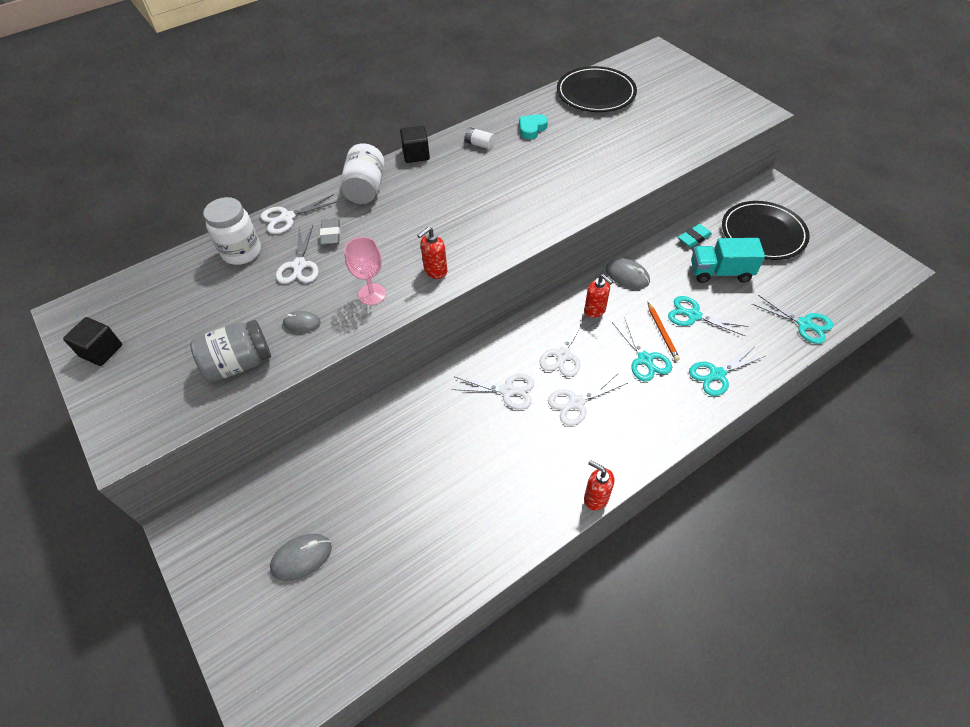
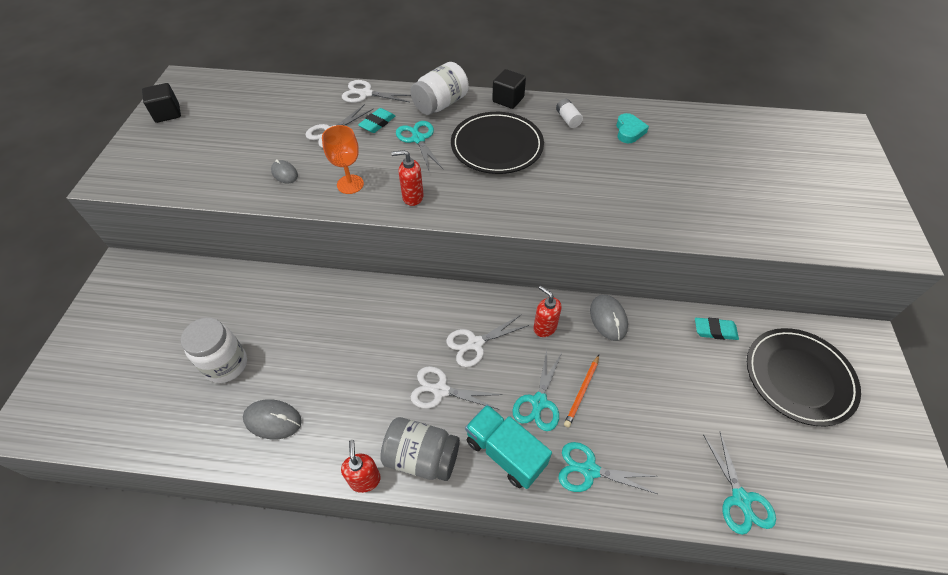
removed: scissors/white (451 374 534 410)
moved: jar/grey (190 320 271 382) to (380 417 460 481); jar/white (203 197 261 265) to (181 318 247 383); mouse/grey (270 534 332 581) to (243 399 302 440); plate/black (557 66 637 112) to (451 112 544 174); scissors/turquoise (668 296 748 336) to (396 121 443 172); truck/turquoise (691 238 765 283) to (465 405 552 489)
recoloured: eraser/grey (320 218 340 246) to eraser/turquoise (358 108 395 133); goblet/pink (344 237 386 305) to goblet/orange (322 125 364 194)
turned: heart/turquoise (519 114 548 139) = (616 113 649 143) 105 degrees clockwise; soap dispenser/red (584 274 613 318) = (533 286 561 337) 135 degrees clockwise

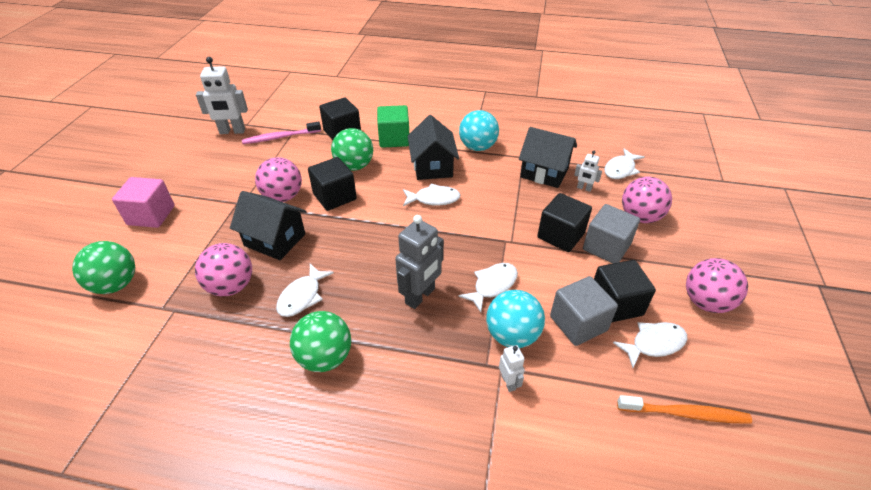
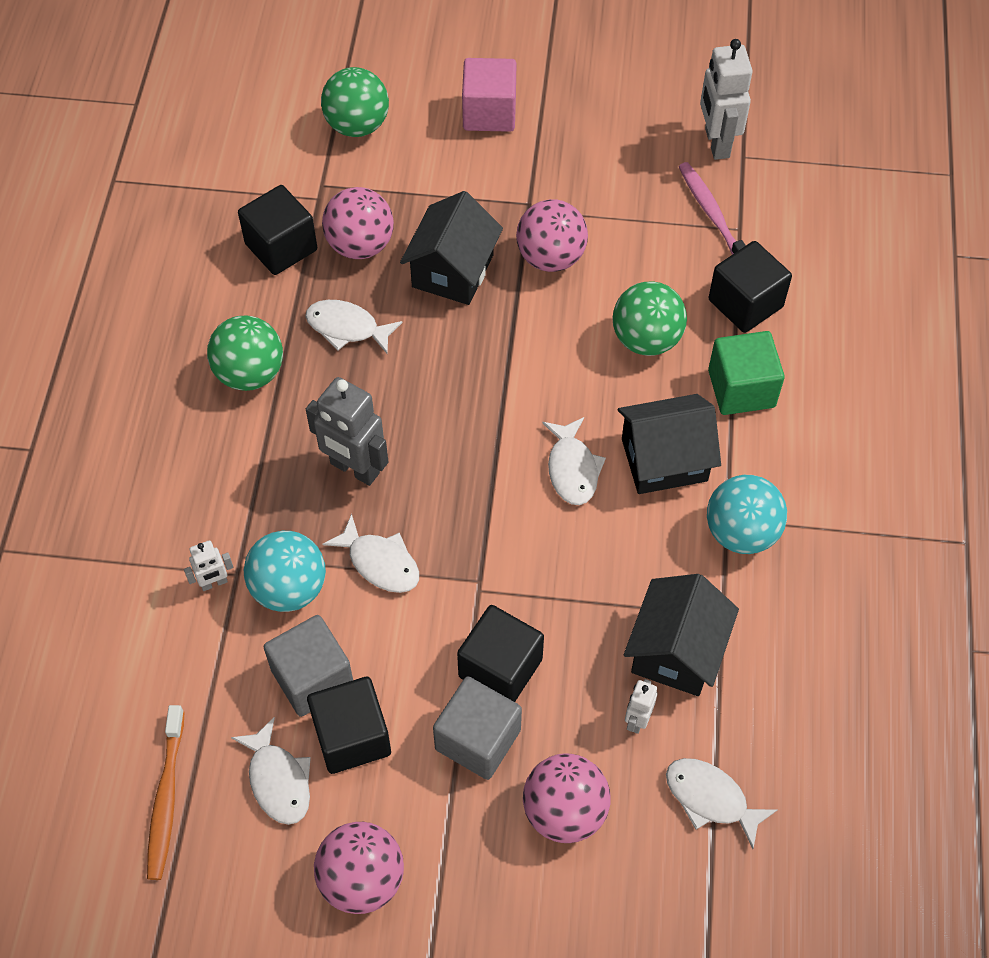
moved: cube/black (308 157 357 211) to (238 185 317 275)

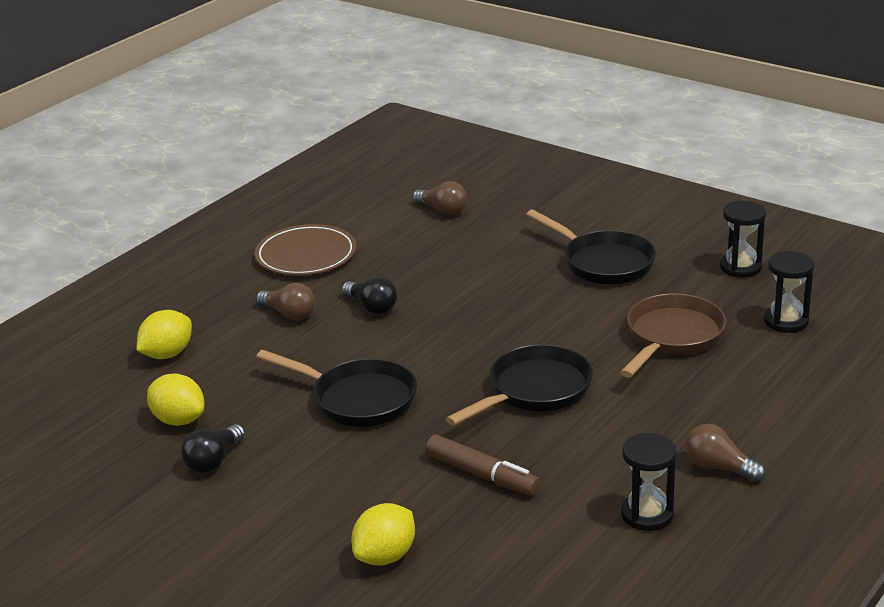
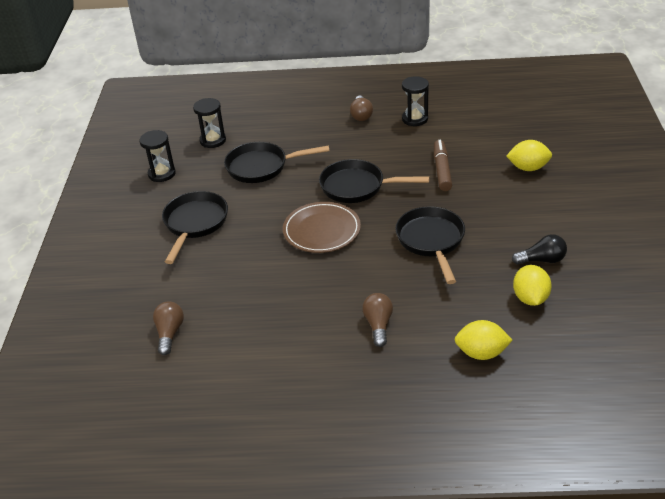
removed: light bulb/black (342 277 397 314)
moved: plate/brown (255 224 356 276) to (283 202 361 253)
recoloured: pan/brown (620 294 726 378) to pan/black (224 142 330 183)

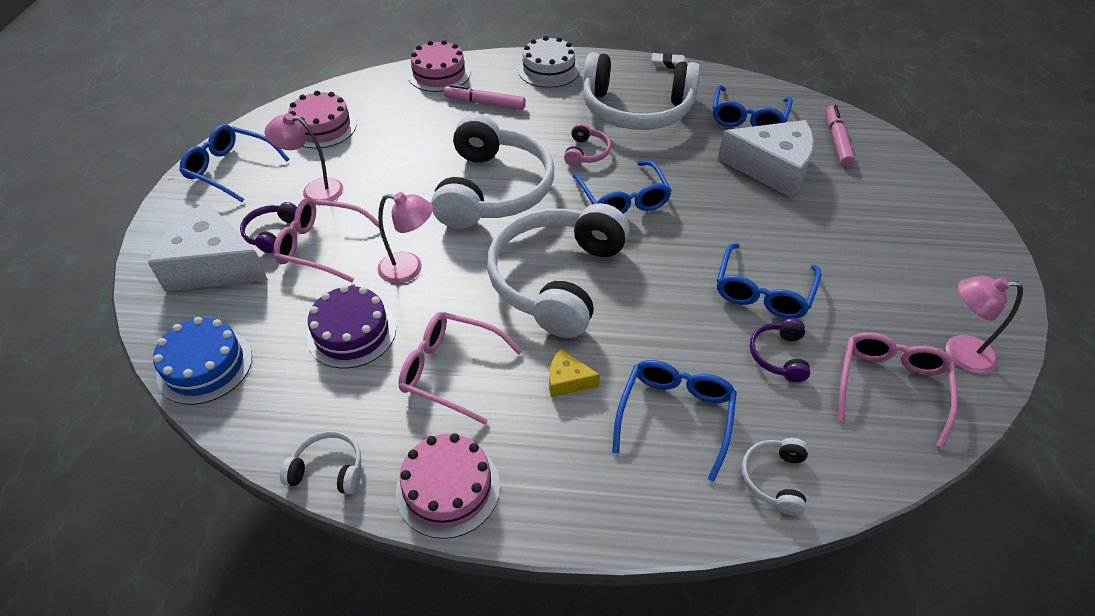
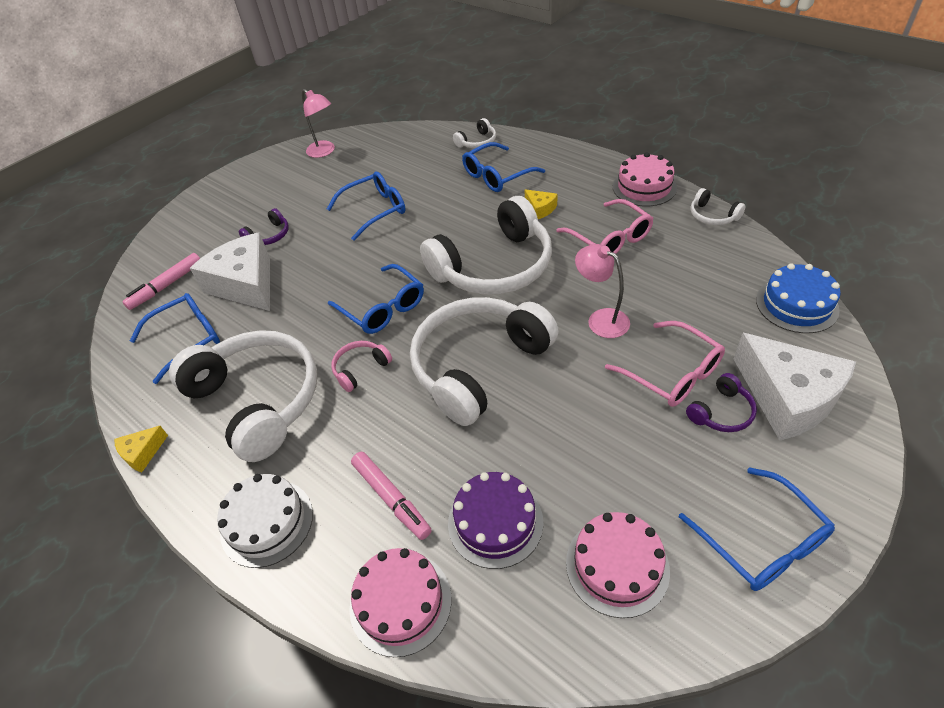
removed: lamp/pink (264 113 343 201); glasses/pink (838 332 958 449)
moved: cake/purple (307 285 396 368) to (448 472 544 569); headphones/purple (750 318 810 382) to (239 208 289 245)
replaced: eraser/white (652 53 688 69) to cheese/yellow (114 426 168 473)
turned: glasses/blue (573 160 672 214) = (328 264 424 334) 120 degrees clockwise

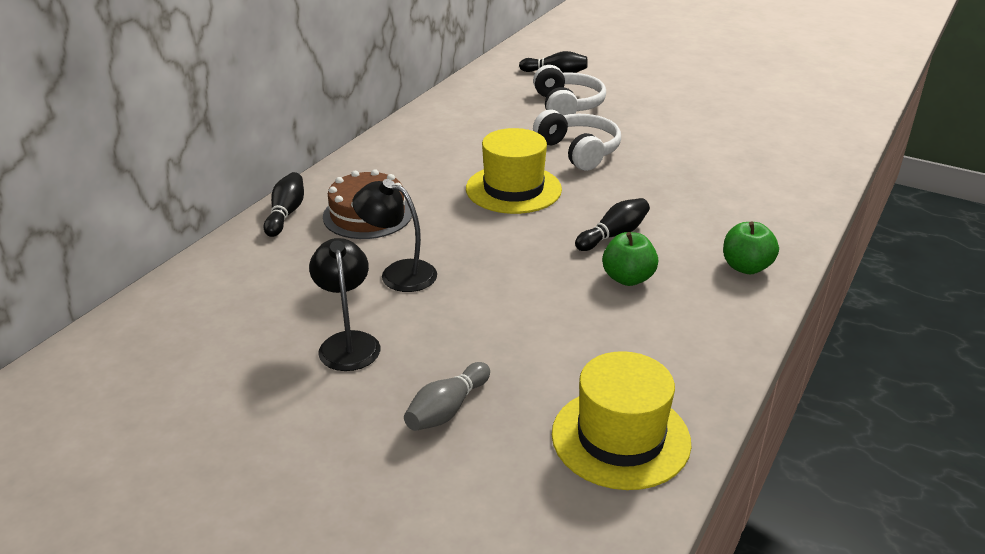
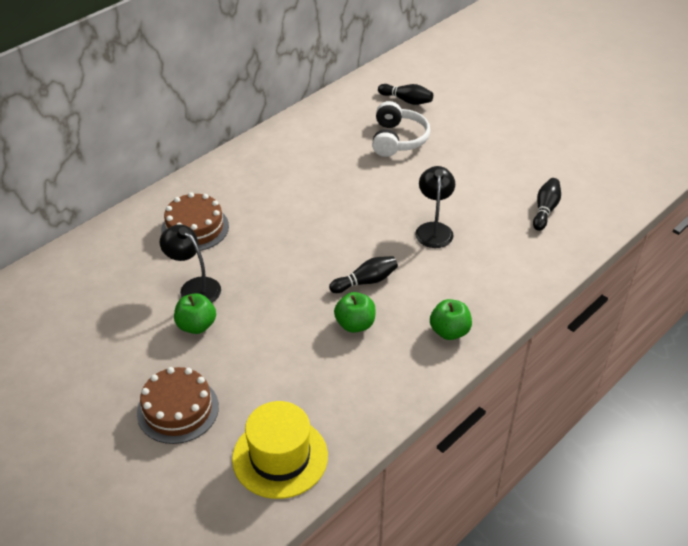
removed: hat/yellow (466 128 562 214); headphones/white (533 110 621 171)
added: apple/green (174 293 216 334)
moved: bowling pin/black (264 172 304 237) to (533 178 561 231); lamp/black (309 238 380 371) to (415 166 455 248)
replaced: bowling pin/grey (404 362 490 431) to cake/brown (137 367 219 444)

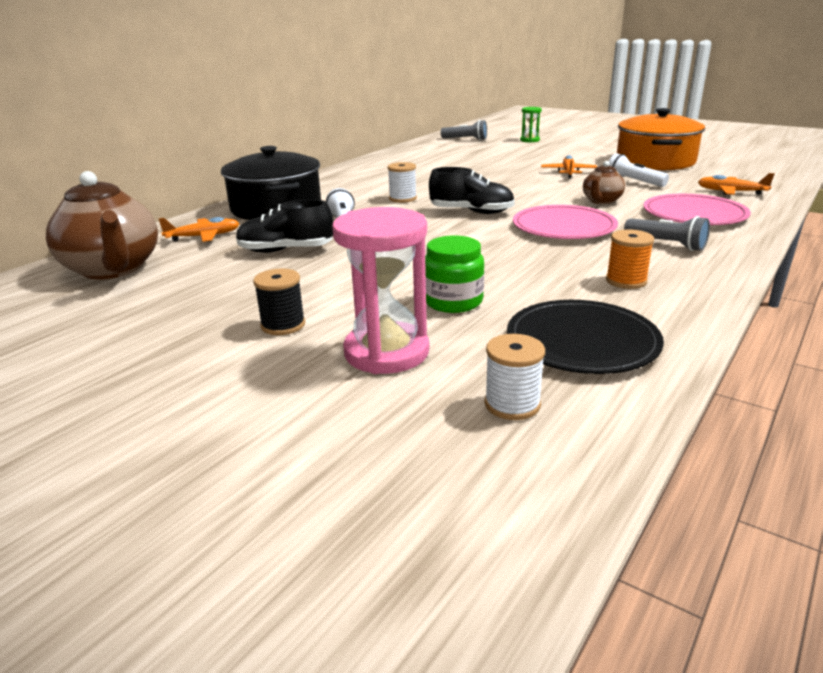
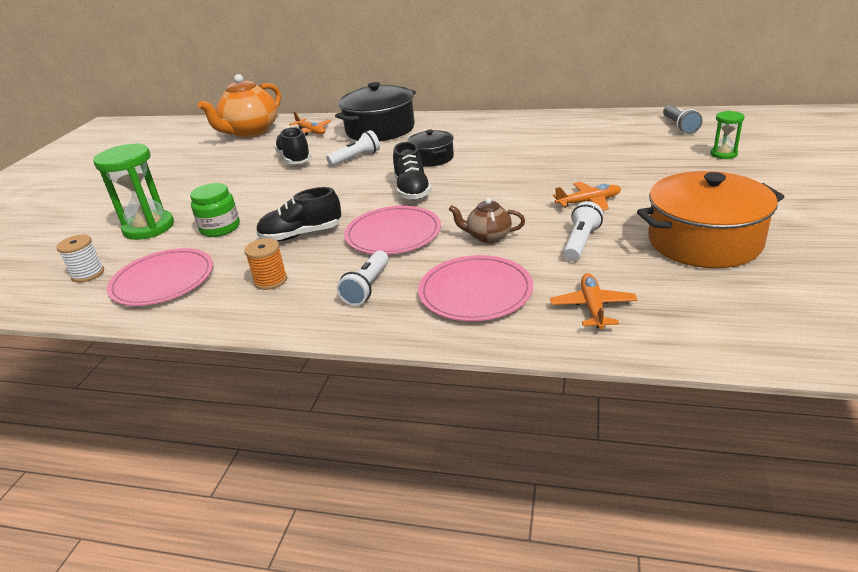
removed: spool/black (253 268 305 335)
added: shoe/black (256 187 341 241)
replaced: spool/white (388 162 417 203) to pot/black (407 130 454 167)
recoloured: teapot/brown (46 171 158 280) to teapot/orange (198 74 281 138); hourglass/pink (332 207 429 374) to hourglass/green (93 143 174 240); plate/black (507 300 664 374) to plate/pink (107 248 213 306); flashlight/grey (624 216 710 251) to flashlight/white (337 251 389 306)

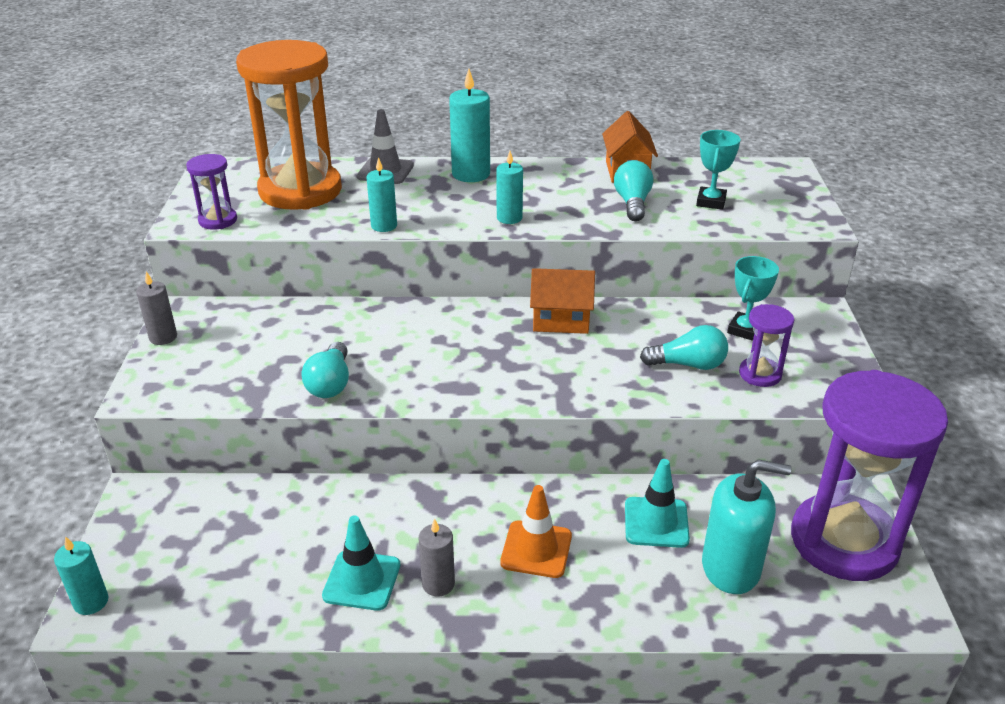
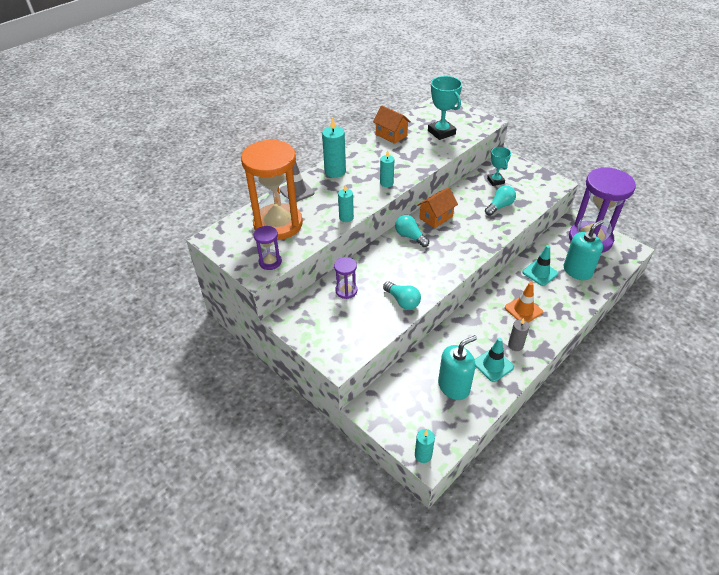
removed: candle/grey (136 271 177 345)
added: soap dispenser/turquoise (438 335 477 400)
moved: light bulb/turquoise (614 160 653 221) to (395 215 429 247); hourglass/purple (739 304 794 387) to (334 257 357 299)
resized: trophy/turquoise (696 130 740 210) = (428 76 462 140) x1.56

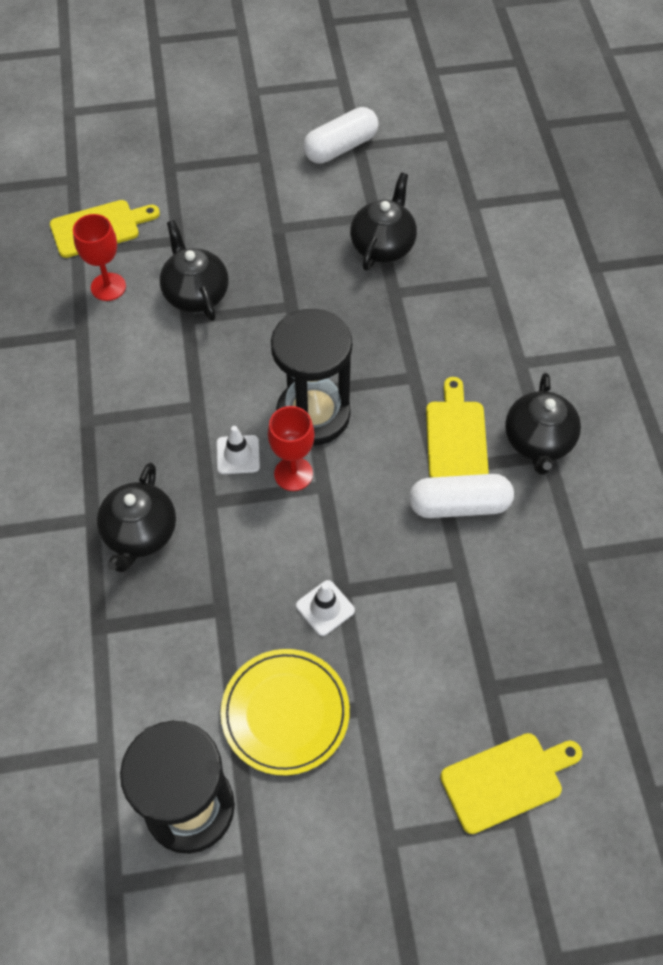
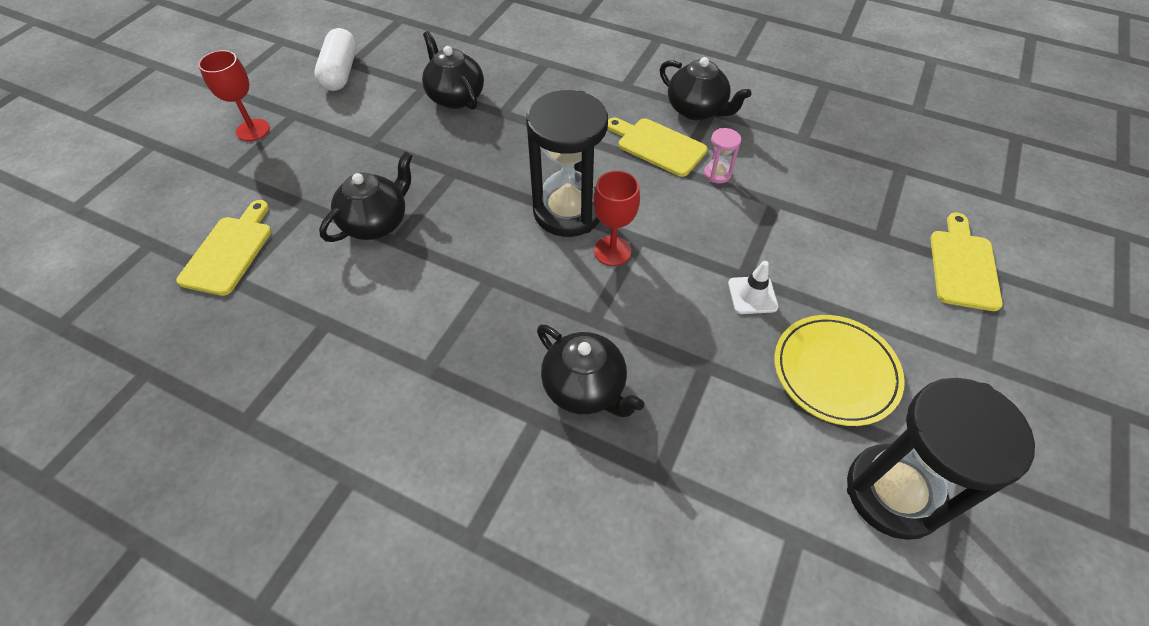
removed: traffic cone/white (217 426 260 474)
moved: goblet/red (73 214 126 301) to (198 50 270 141)
replaced: capsule/white (409 474 514 518) to hourglass/pink (704 128 741 183)
turned: teapot/black (160 220 229 321) = (319 152 413 242) 120 degrees clockwise

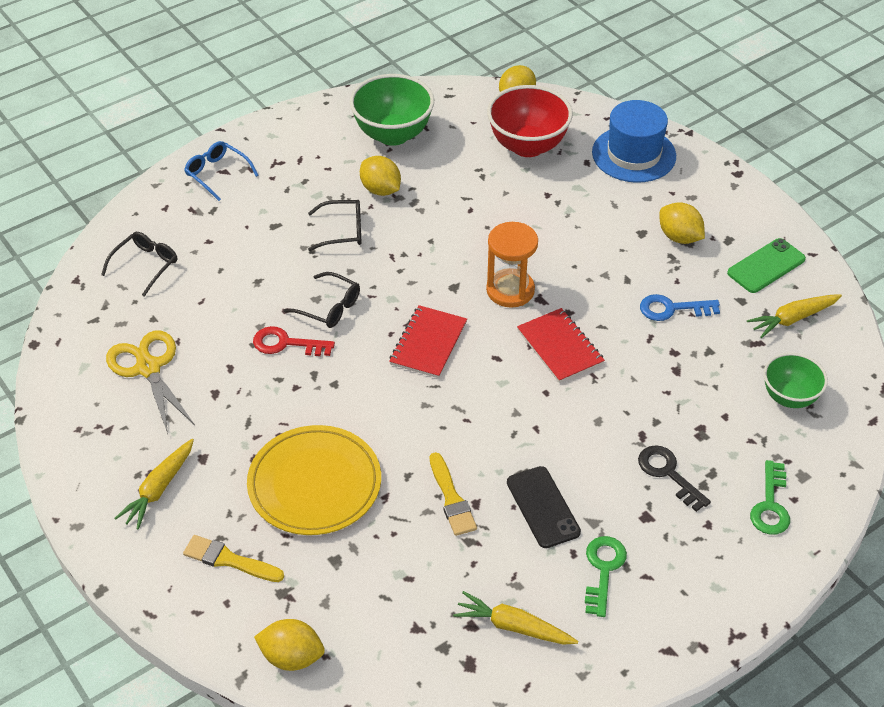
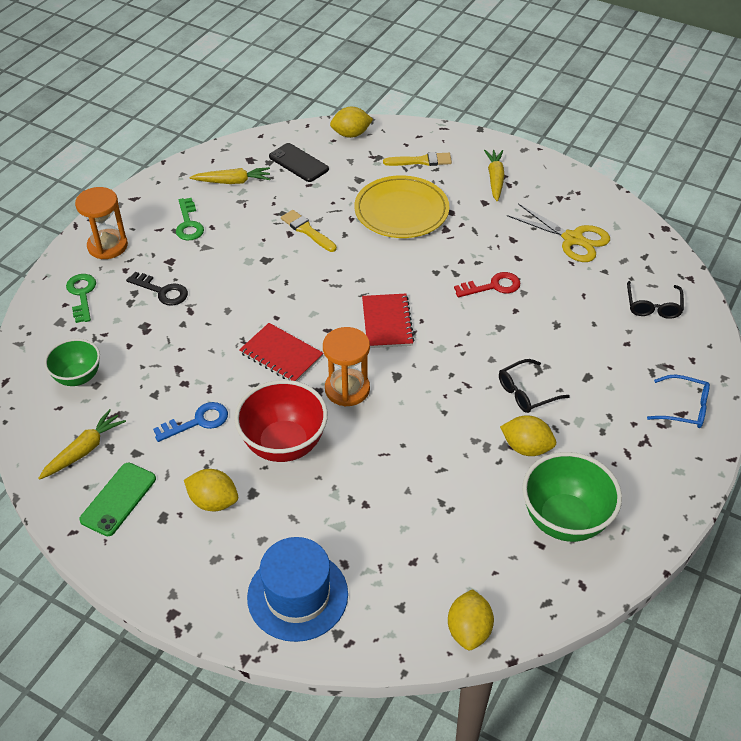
removed: glasses/black (284 272 360 328)
added: hourglass/orange (75 187 128 259)
moved: bowl/red (487 85 573 157) to (234 380 328 462); phone/black (507 466 581 548) to (269 143 329 182)

